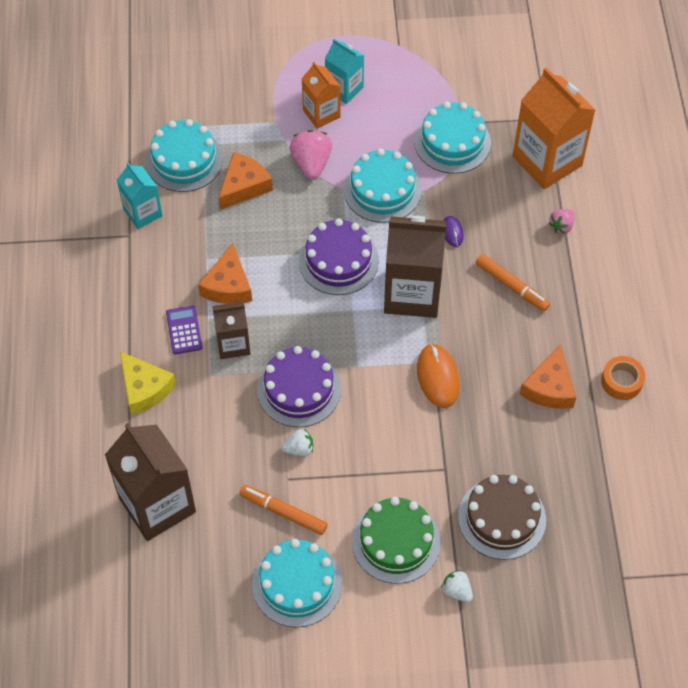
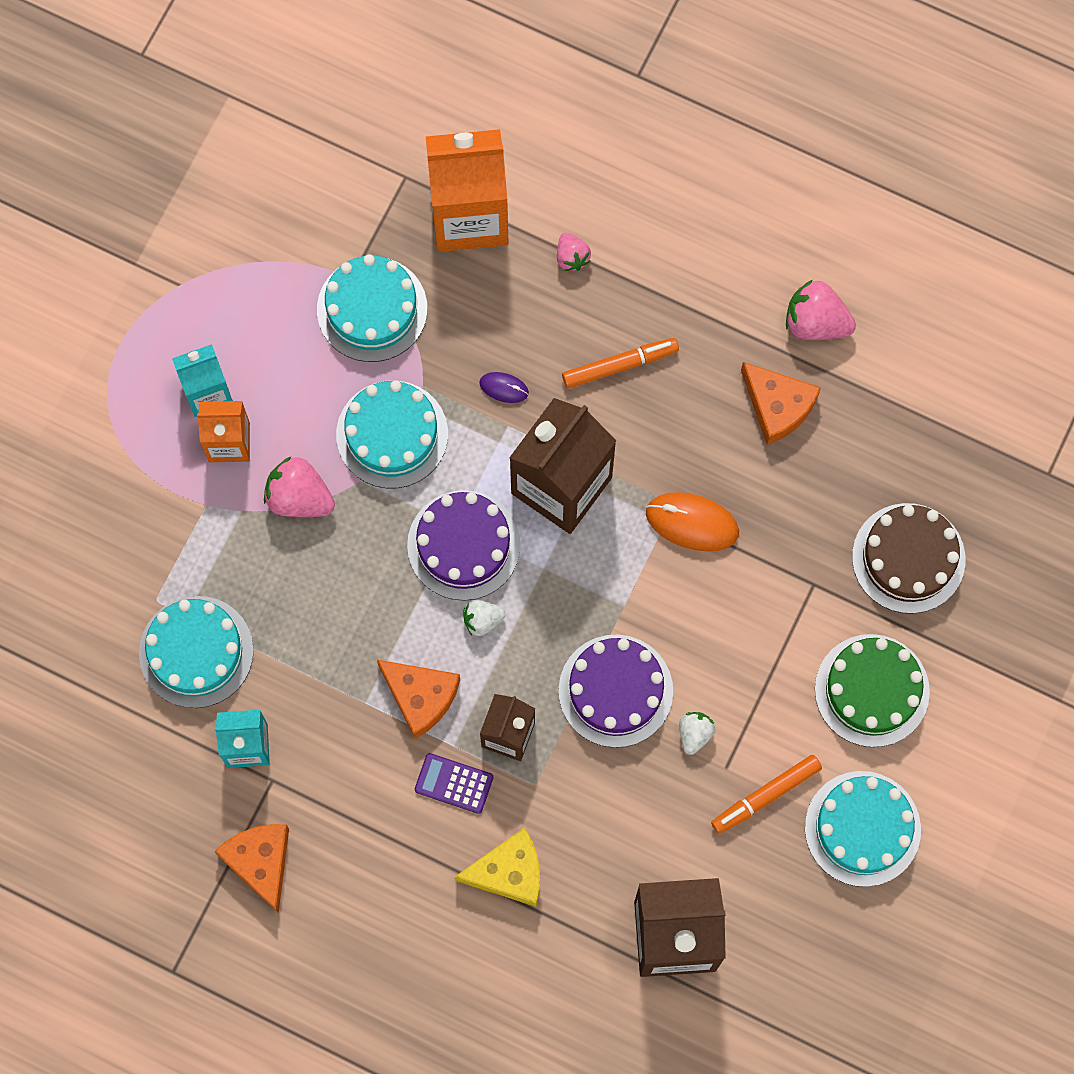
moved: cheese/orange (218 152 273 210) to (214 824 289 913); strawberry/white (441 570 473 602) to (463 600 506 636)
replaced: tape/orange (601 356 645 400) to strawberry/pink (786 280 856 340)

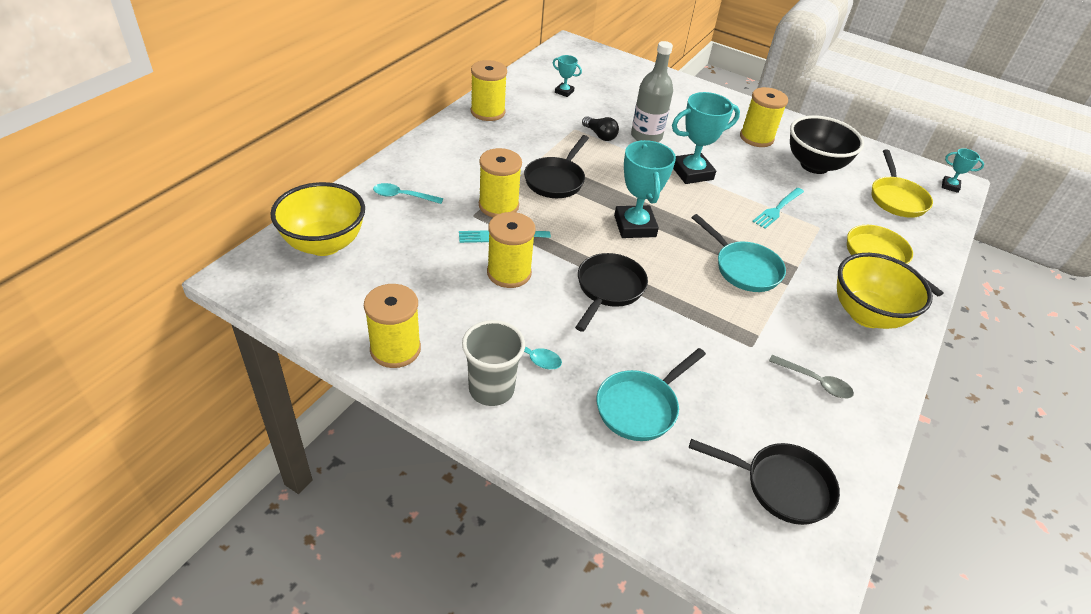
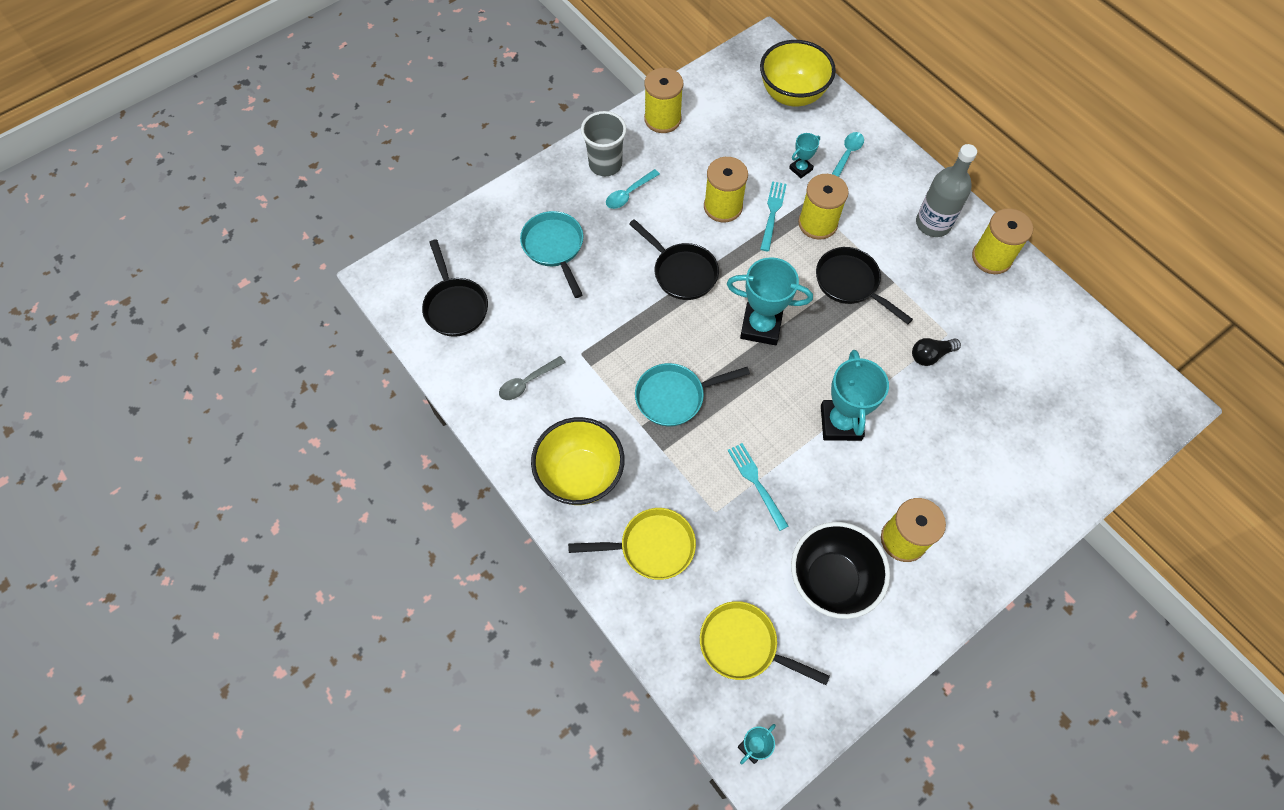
moved: trophy/turquoise (553 55 582 97) to (789 133 820 178); bottle/grey (631 41 673 142) to (916 144 977 237)
turned: pan/black (689 439 840 525) = (422 240 488 337) 60 degrees counterclockwise

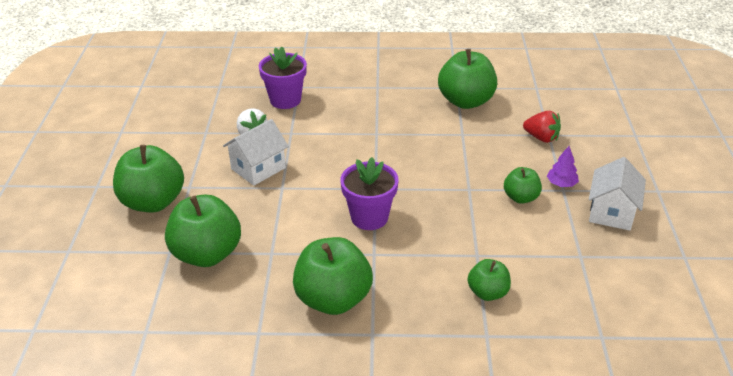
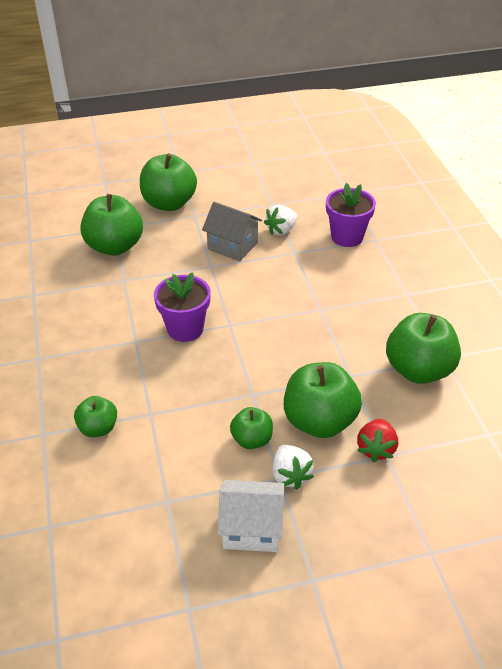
moved: apple/green (293 237 373 315) to (284 362 362 438)
replaced: tree/purple (547 146 579 187) to strawberry/white (272 445 314 490)
recoloured: house/white (223 119 289 186) to house/grey (202 202 262 262)

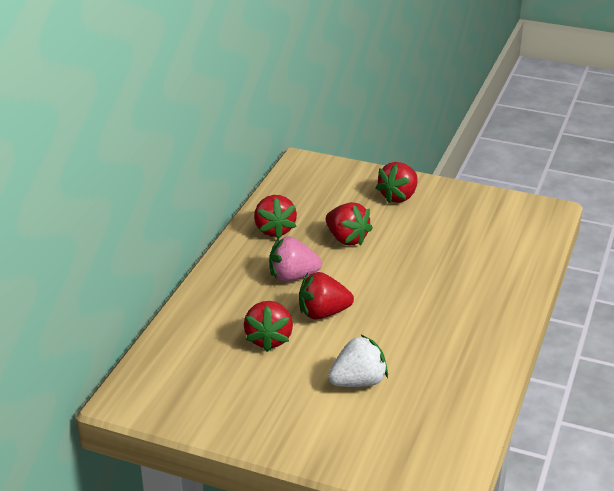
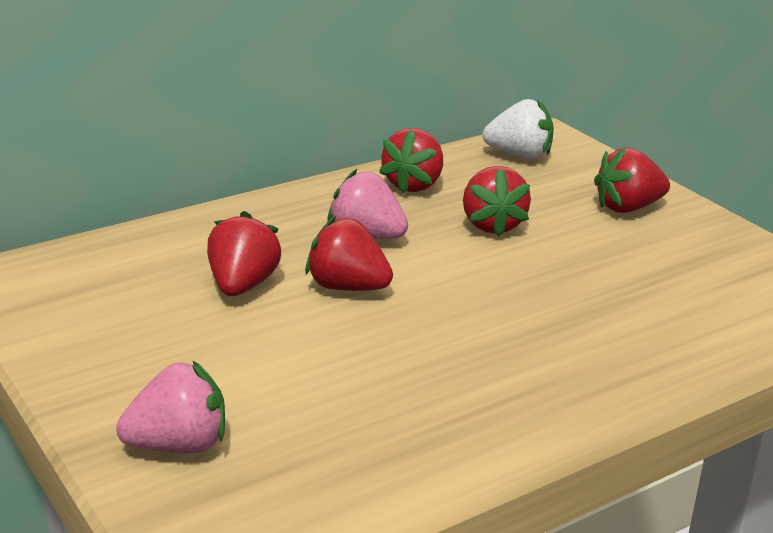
added: strawberry/pink (116 360 225 453)
moved: strawberry/white (328 335 388 387) to (483 99 554 159)
turned: strawberry/red (244 301 293 352) = (207 211 281 296) 150 degrees clockwise

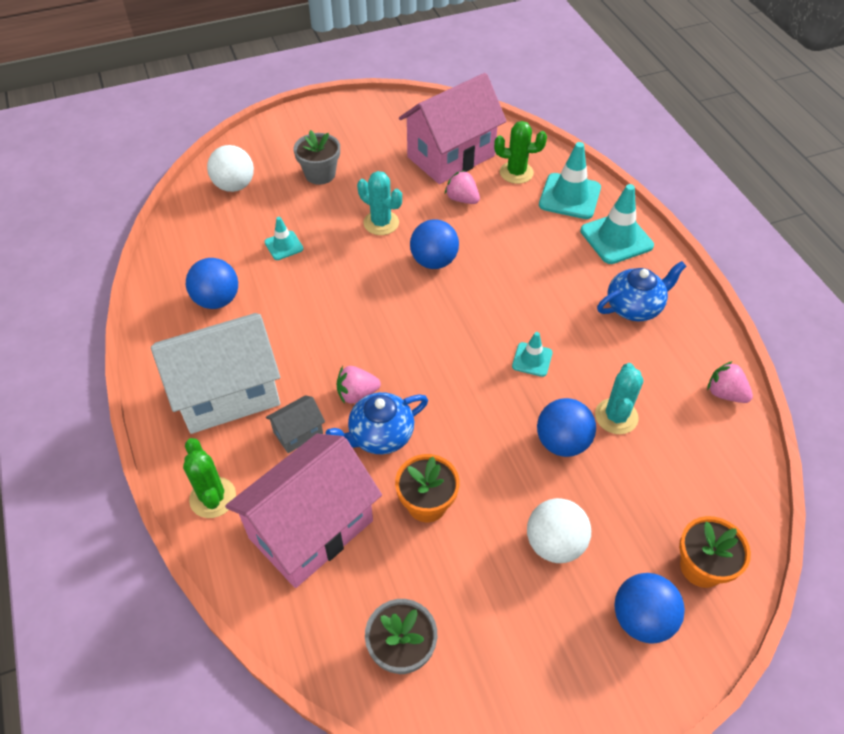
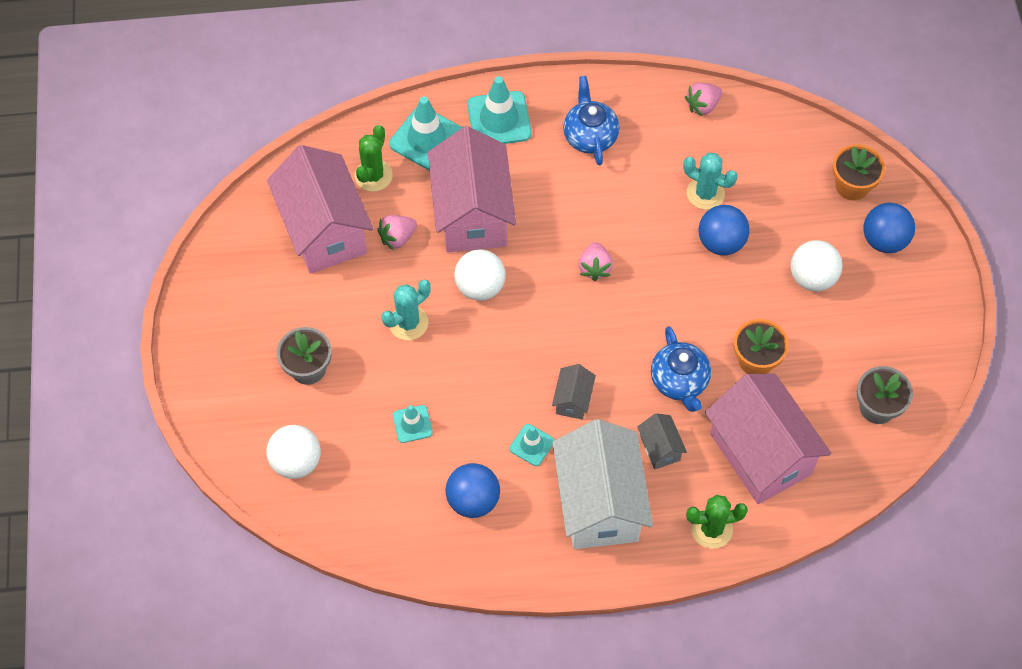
added: house/pink (428 126 516 252); house/grey (552 364 596 420)
moved: strawberry/pink (337 366 381 404) to (578 242 613 281); traffic cone/turquoise (512 332 553 377) to (510 424 554 466)
recoloured: ball/blue (410 219 459 269) to ball/white (454 249 506 301)

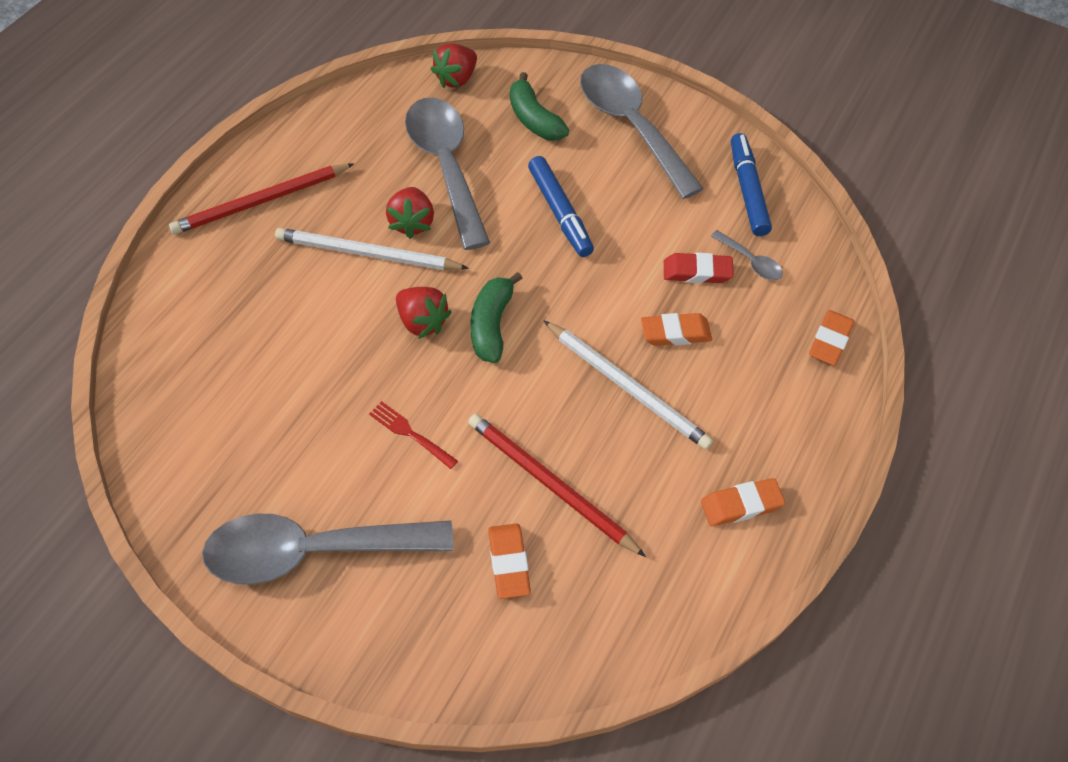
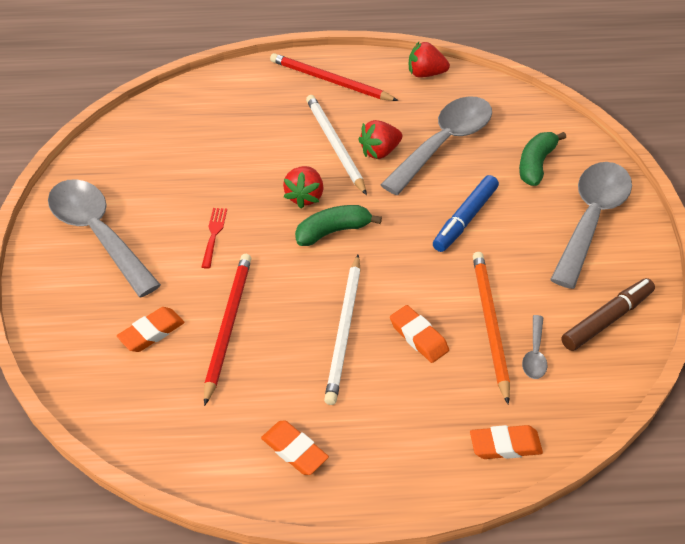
moved: strawberry/red (430 43 477 88) to (409 42 450 78)
replaced: eraser/red (664 253 734 283) to pencil/orange (473 252 510 404)
recoloured: marker/blue (731 133 772 236) to marker/brown (561 278 655 351)

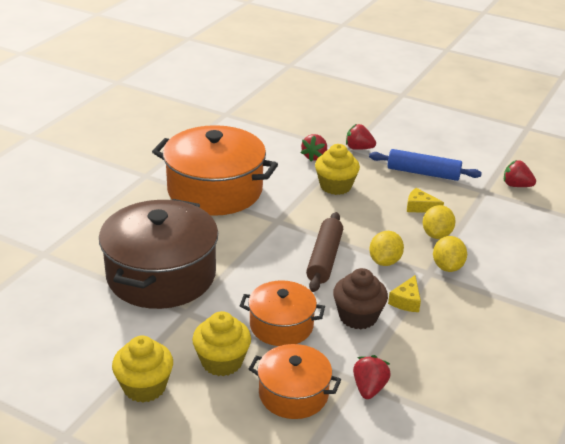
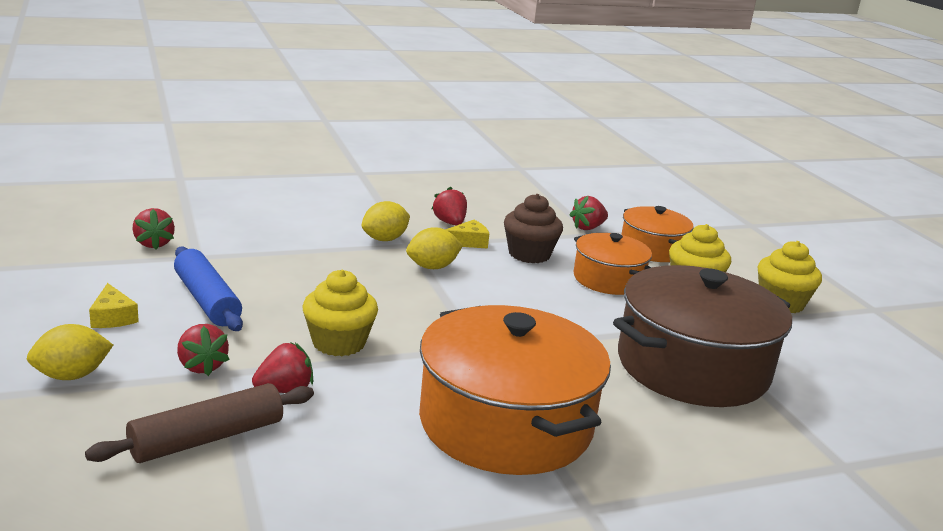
added: strawberry/red (432 187 467 226)
moved: rolling pin/brown (306 212 343 292) to (85 383 314 463); cheese/yellow (407 188 444 213) to (89 283 139 328); lemon/yellow (423 205 456 239) to (27 324 113 380)

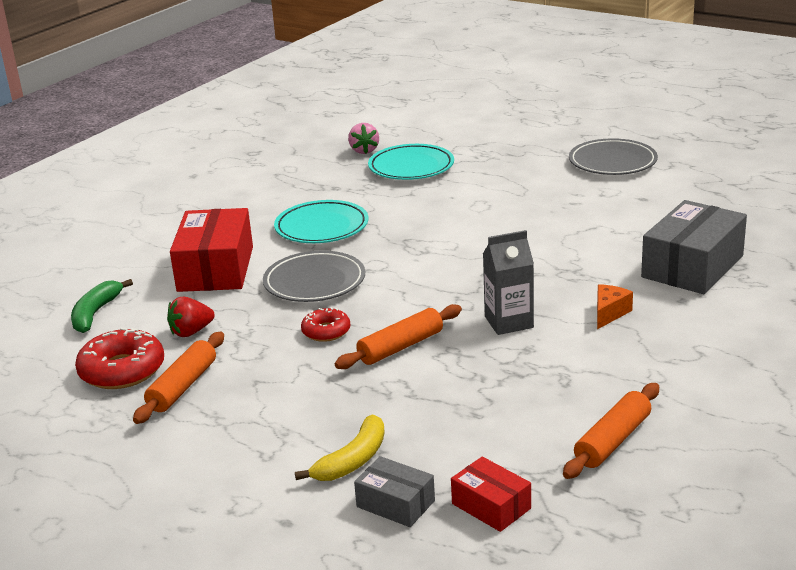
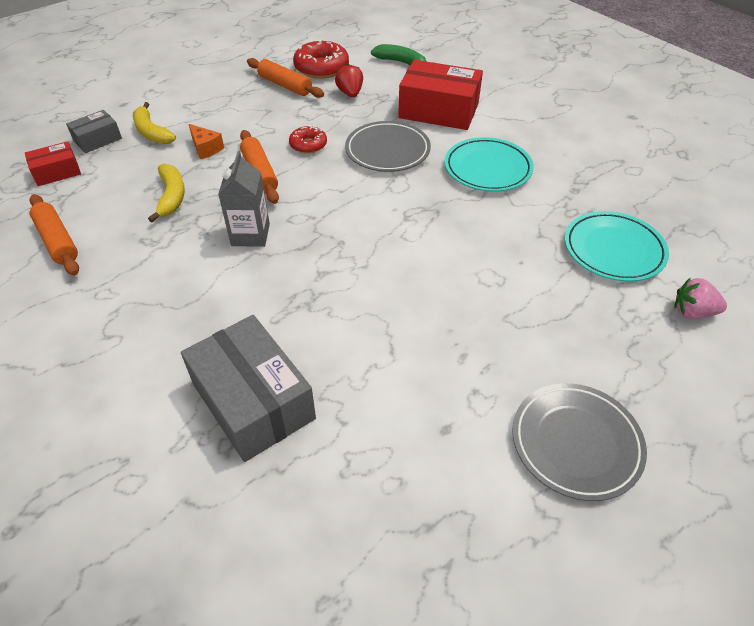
added: banana/yellow (148 164 185 222)
moved: strawberry/pink (348 123 379 154) to (674 278 727 319); cheese/orange (597 284 633 329) to (189 124 224 159)

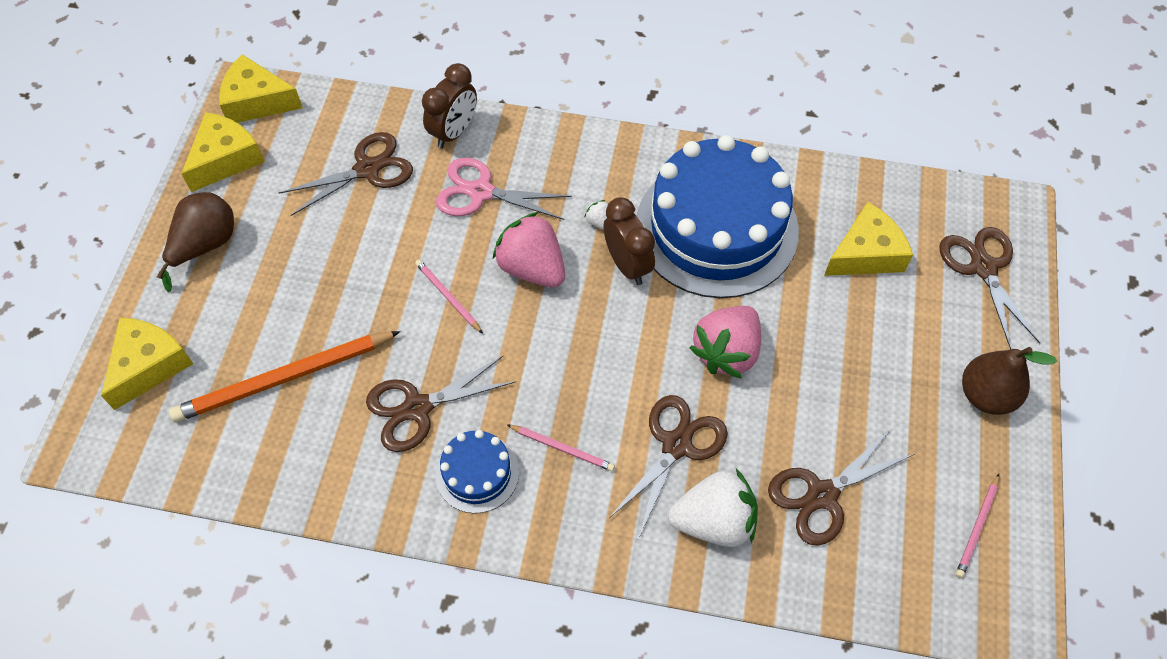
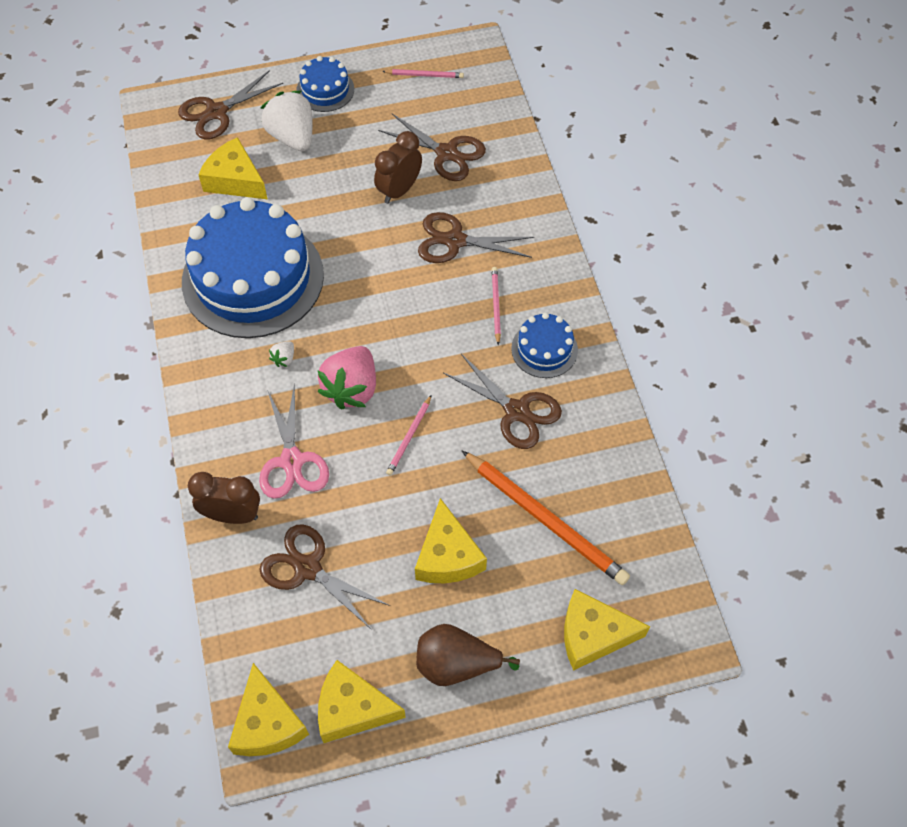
removed: strawberry/pink (689 306 761 378)
added: cheese/yellow (415 498 487 583)
moved: clock/brown (603 197 655 285) to (374 131 422 204); strawberry/white (668 469 758 547) to (261 91 313 151)
replaced: pear/brown (962 347 1057 415) to cake/blue (296 56 354 112)

